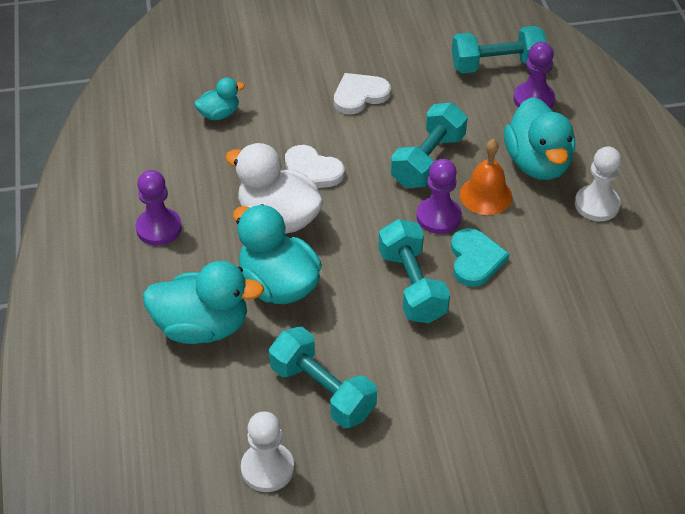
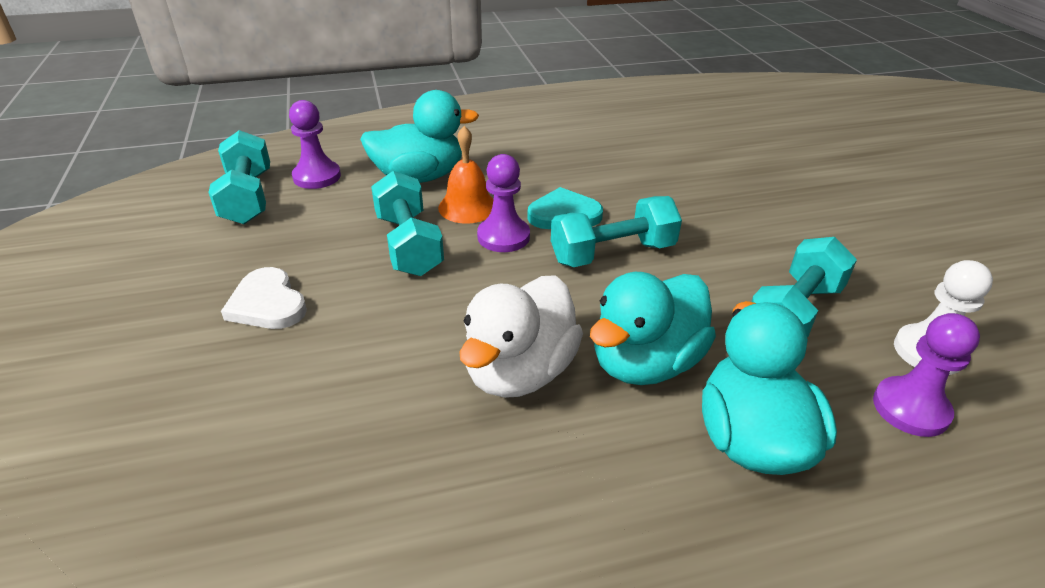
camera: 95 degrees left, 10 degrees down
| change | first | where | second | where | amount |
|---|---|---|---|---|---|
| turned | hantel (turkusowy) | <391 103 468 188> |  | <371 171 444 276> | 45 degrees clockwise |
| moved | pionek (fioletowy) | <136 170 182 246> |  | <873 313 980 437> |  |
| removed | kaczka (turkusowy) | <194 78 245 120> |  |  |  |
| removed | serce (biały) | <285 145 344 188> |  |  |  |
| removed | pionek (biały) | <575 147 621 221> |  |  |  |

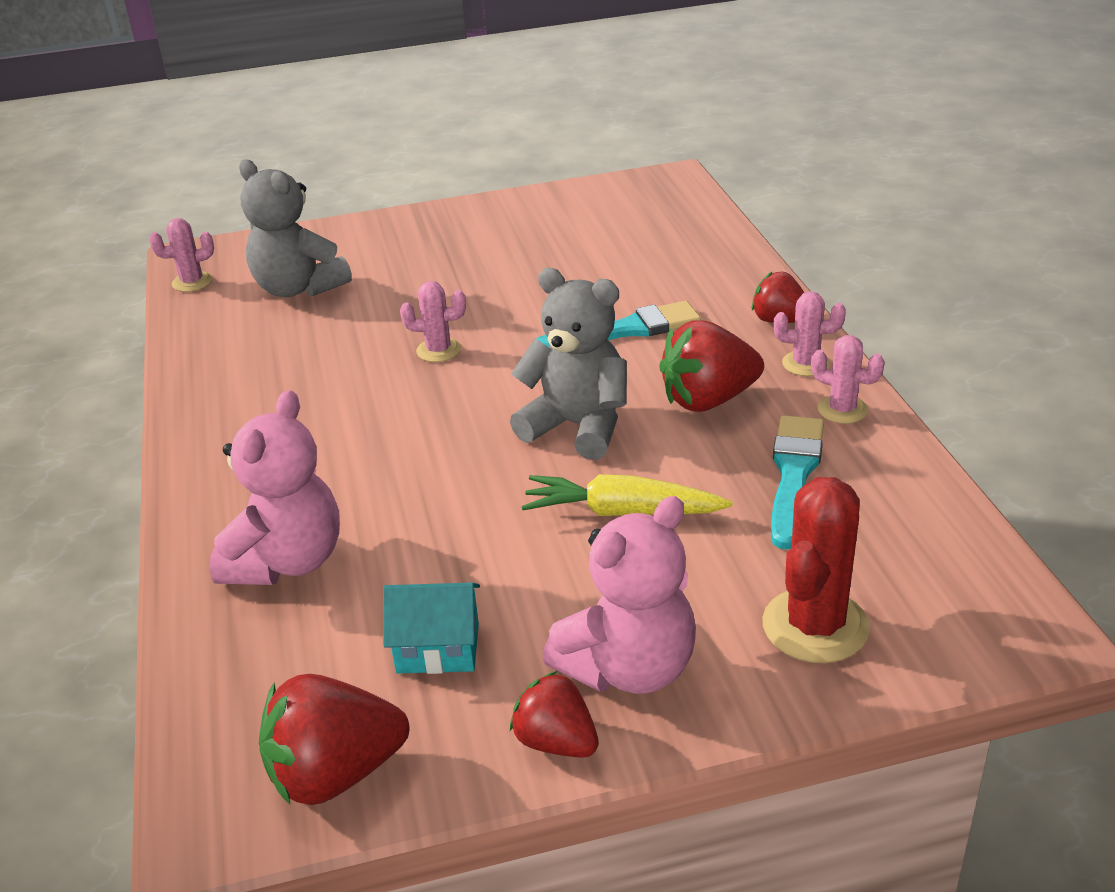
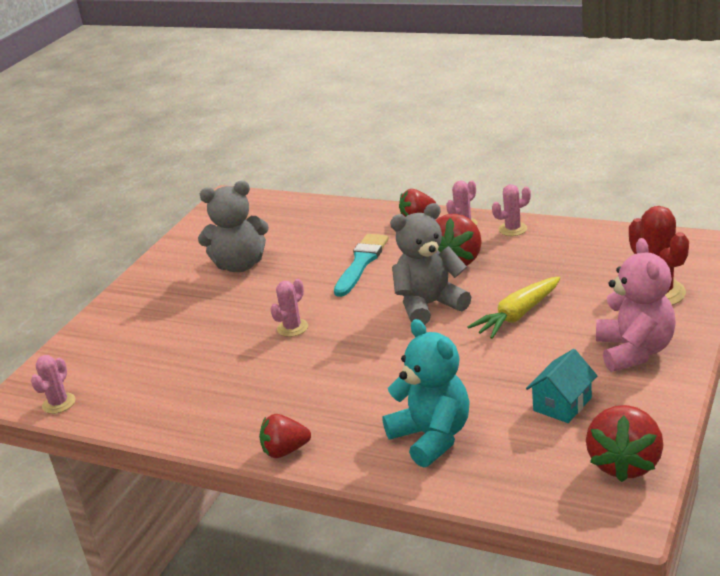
camera: 50 degrees left, 5 degrees down
| change | first | where | second | where | amount |
|---|---|---|---|---|---|
| moved | miś (szary) | <239 159 352 297> |  | <198 181 269 272> |  |
| moved | truskawka (czerwony) | <510 671 599 758> |  | <259 414 311 458> |  |
| recoloured | miś (różowy) | <210 390 340 585> | miś (turkusowy) | <382 319 470 468> |  |
| removed | pędzel (turkusowy) | <771 415 824 549> |  |  |  |

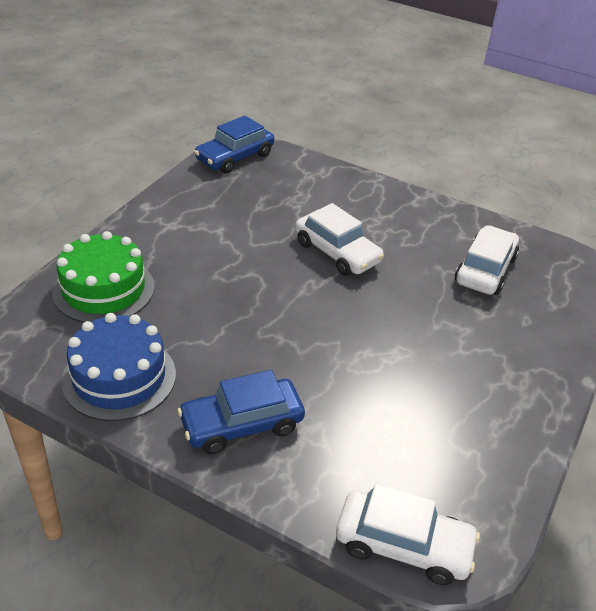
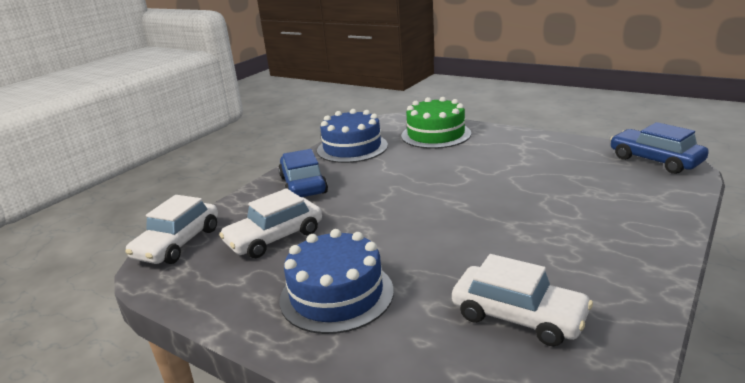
camera: 100 degrees right, 15 degrees down
| change | first | where | second | where | amount |
|---|---|---|---|---|---|
| moved | samochód (biały) | <295 203 384 276> |  | <219 188 322 258> |  |
| added |  |  | tort (niebieski) | <279 229 394 334> |  |

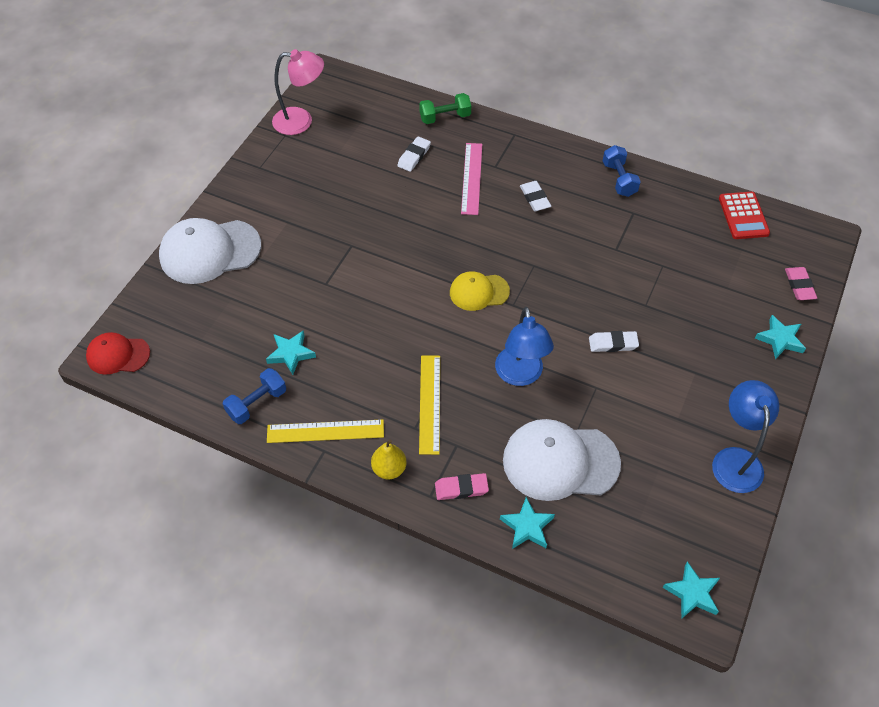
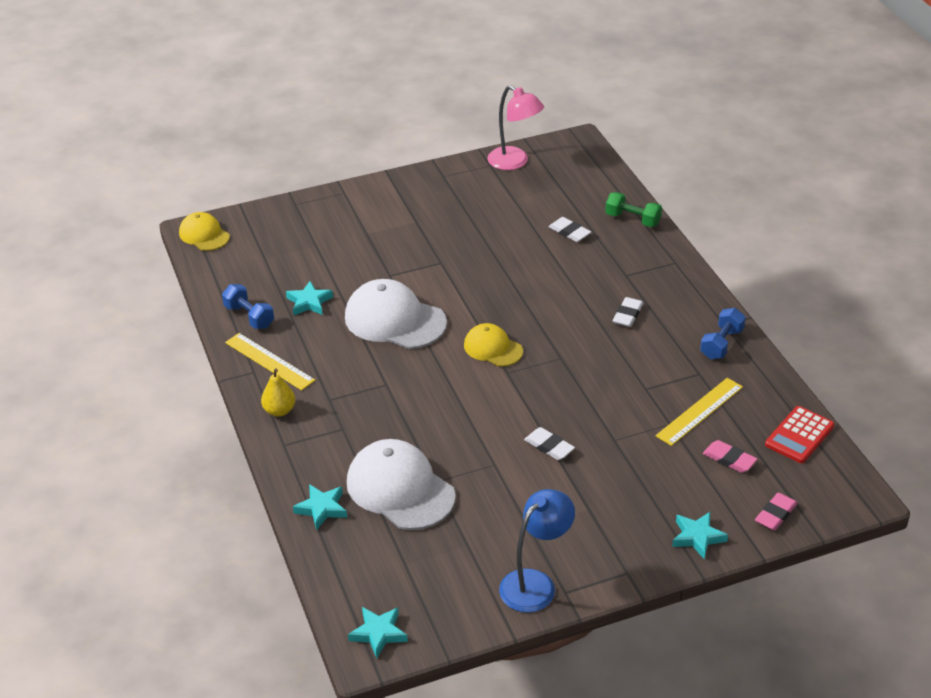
camera: 45 degrees right, 15 degrees down
| change | first | where | second | where | amount |
|---|---|---|---|---|---|
| recoloured | czapka (czerwony) | <86 332 150 375> | czapka (żółty) | <179 212 230 251> |  |
| turned | hantel (niebieski) | <222 368 286 424> |  | <222 284 274 329> | 45 degrees clockwise |
| moved | czapka (biały) | <159 218 261 284> |  | <345 279 447 349> |  |
| turned | gumka do mazania (biały) | <397 136 431 172> |  | <548 217 591 242> | 60 degrees clockwise |
| moved | linijka (żółty) | <419 356 440 455> |  | <656 378 743 446> |  |
| moved | gumka do mazania (różowy) | <435 473 489 500> |  | <703 440 757 473> |  |
| removed | linijka (różowy) | <461 143 482 215> |  |  |  |
| removed | lampka (niebieski) | <495 307 554 386> |  |  |  |

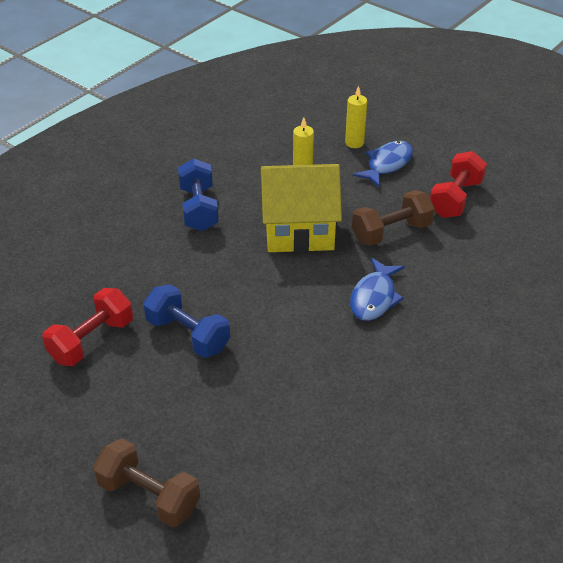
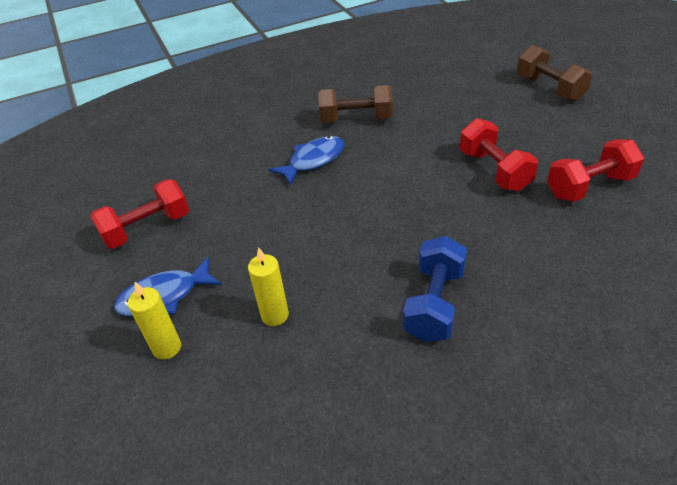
camera: 150 degrees left, 0 degrees up
| change | first | where | second | where | amount |
|---|---|---|---|---|---|
| moved | hantel (brązowy) | <352 190 435 246> |  | <318 85 393 123> |  |
| recoloured | hantel (niebieski) | <143 284 230 358> | hantel (czerwony) | <460 118 538 191> |  |
| removed | domek (żółty) | <260 164 342 253> |  |  |  |

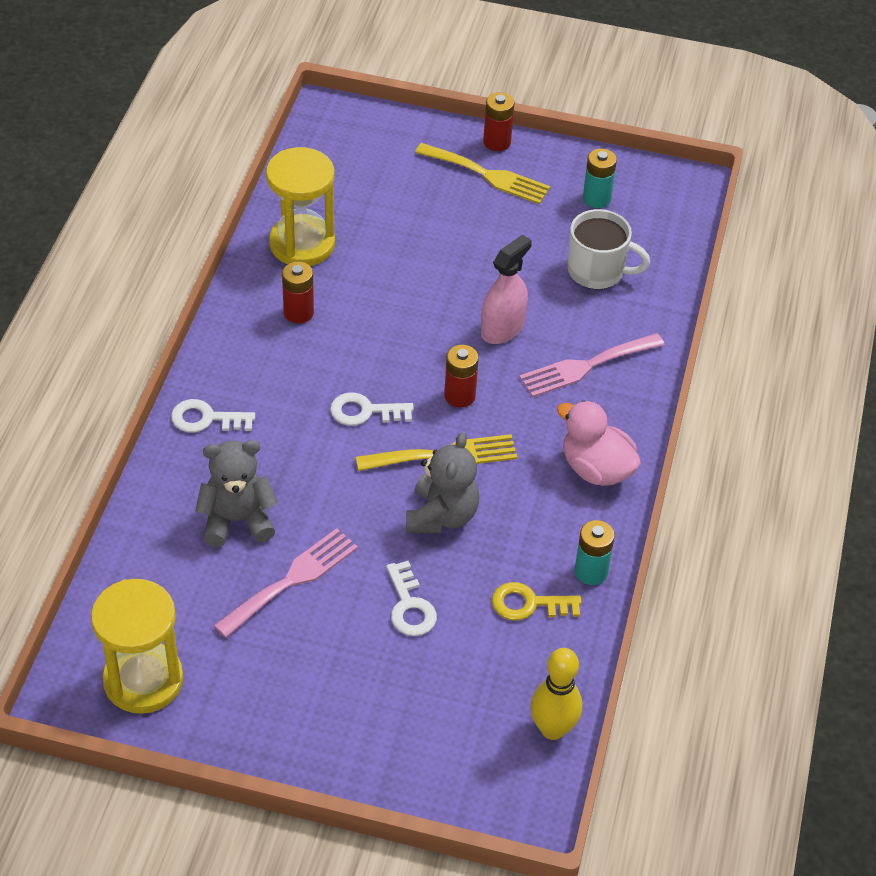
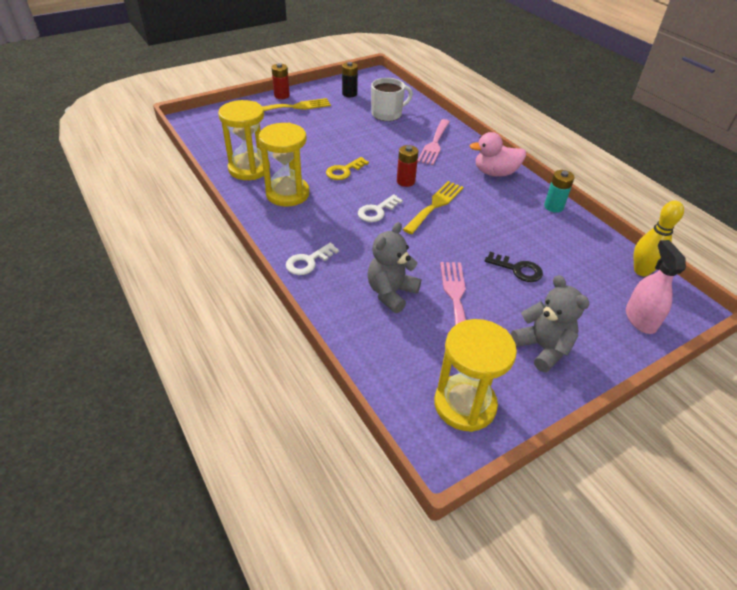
camera: 45 degrees left, 5 degrees down
| change | first | where | second | where | amount |
|---|---|---|---|---|---|
| replaced | bateria (czerwony) | <282 262 314 323> | klepsydra (żółty) | <259 123 310 207> |  |
| moved | klucz (żółty) | <492 582 582 620> |  | <326 157 369 180> |  |
| recoloured | bateria (turkusowy) | <583 148 617 208> | bateria (czarny) | <342 62 358 97> |  |
| recoloured | klucz (biały) | <386 561 437 636> | klucz (czarny) | <485 252 543 282> |  |
| moved | miś (szary) | <406 432 480 533> |  | <511 275 589 372> |  |
| moved | spryskiwacz (różowy) | <481 234 532 344> |  | <626 240 686 334> |  |

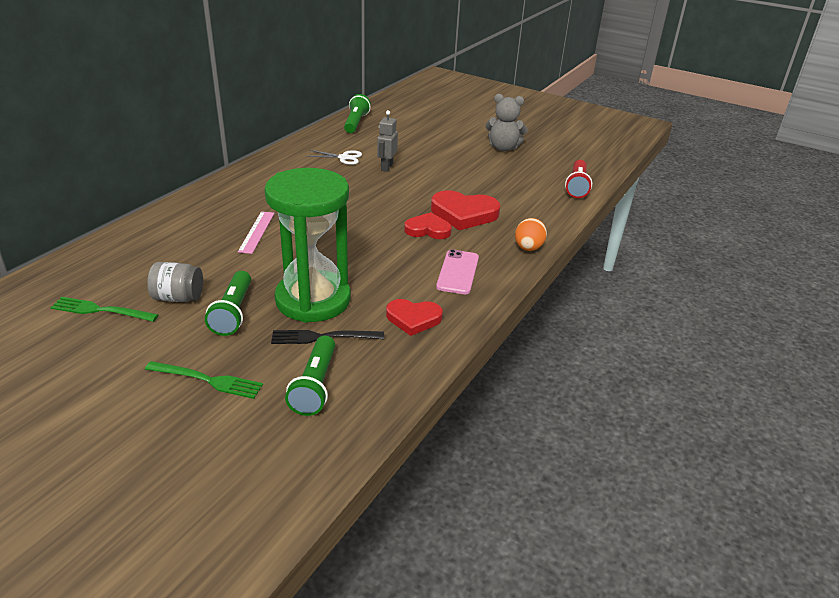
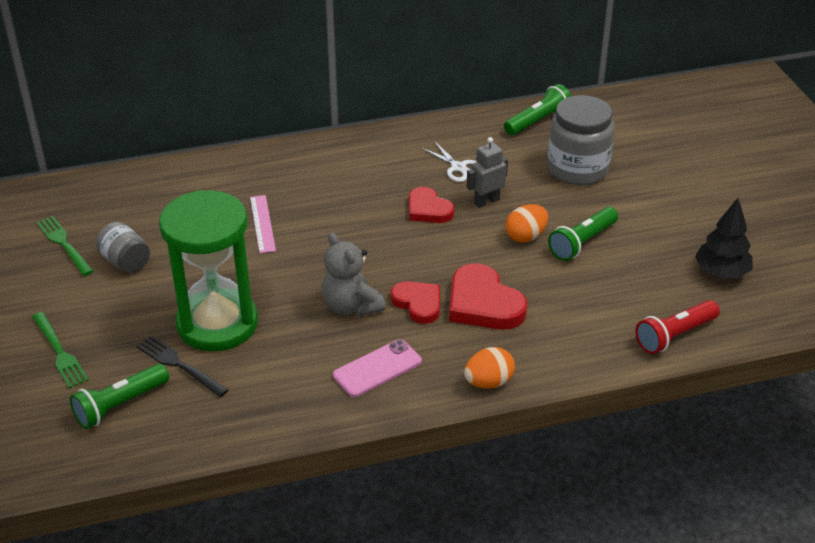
camera: 45 degrees right, 5 degrees up
| change | first | where | second | where | amount |
|---|---|---|---|---|---|
| turned | linijka (różowy) | <238 211 275 254> |  | <250 195 276 253> | 60 degrees counterclockwise |
| moved | miś (szary) | <485 94 528 151> |  | <322 232 385 317> |  |
| moved | serce (czerwony) | <386 299 443 336> |  | <409 187 455 223> |  |
| added |  |  | jajko (pomarańczowy) | <506 204 548 243> |  |
| added |  |  | słoik (szary) | <547 95 615 186> |  |
| moved | latarka (zielony) | <205 271 251 336> |  | <548 207 618 261> |  |
| added |  |  | drzewko (czarny) | <695 198 753 278> |  |

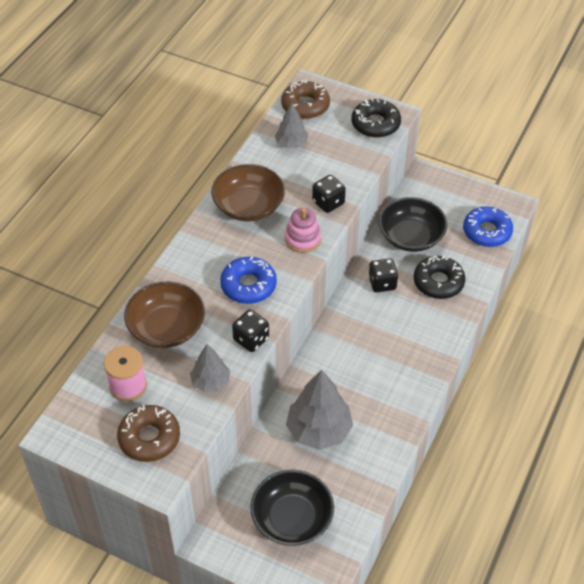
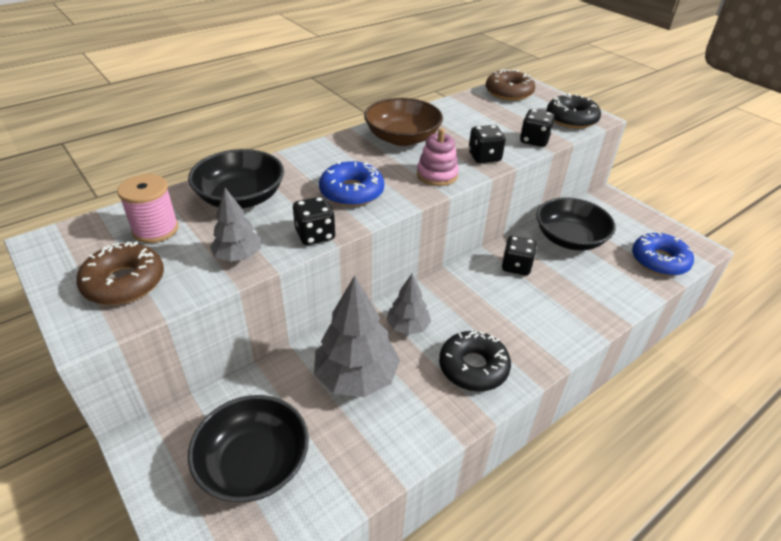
camera: 25 degrees right, 10 degrees down
| change | first | where | second | where | amount |
|---|---|---|---|---|---|
| recoloured | miska (brązowy) | <124 281 205 348> | miska (czarny) | <188 149 284 209> |  |
| moved | drzewko (szary) | <275 103 308 148> |  | <386 274 431 335> |  |
| moved | donut (czarny) | <414 256 465 299> |  | <439 331 511 391> |  |
| added |  |  | kostka do gry (czarny) | <520 109 555 147> |  |

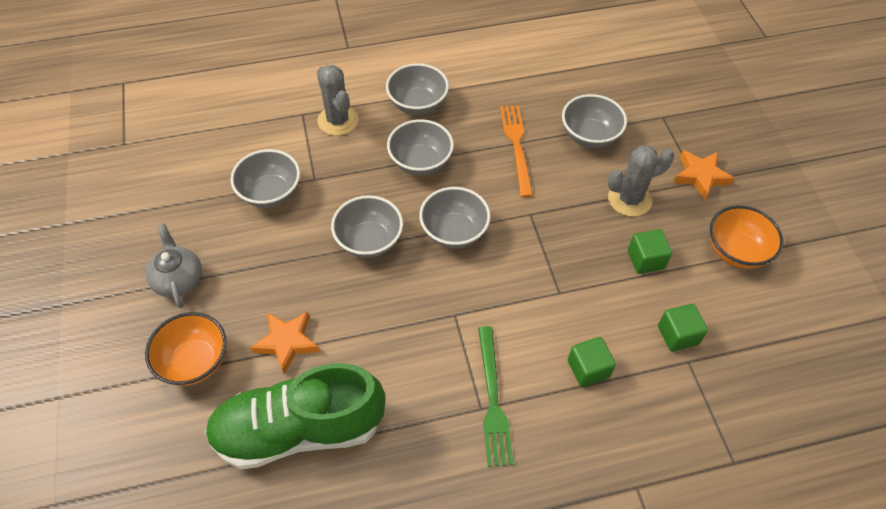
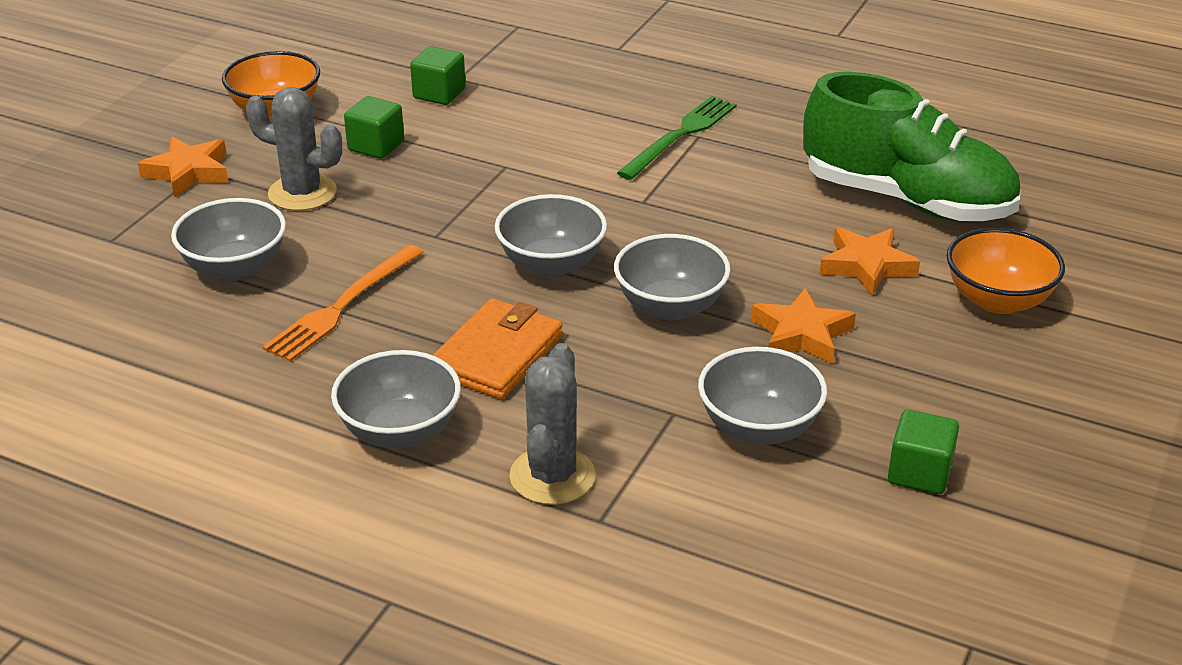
camera: 140 degrees left, 20 degrees down
| change | first | where | second | where | amount |
|---|---|---|---|---|---|
| replaced | miska (szary) | <387 119 454 176> | portfel (pomarańczowy) | <433 298 563 399> |  |
| added |  |  | gwiazda (pomarańczowy) | <751 288 856 364> |  |
| moved | sześcian (zielony) | <568 337 616 387> |  | <888 410 959 494> |  |
| removed | imbryk (szary) | <146 224 202 308> |  |  |  |

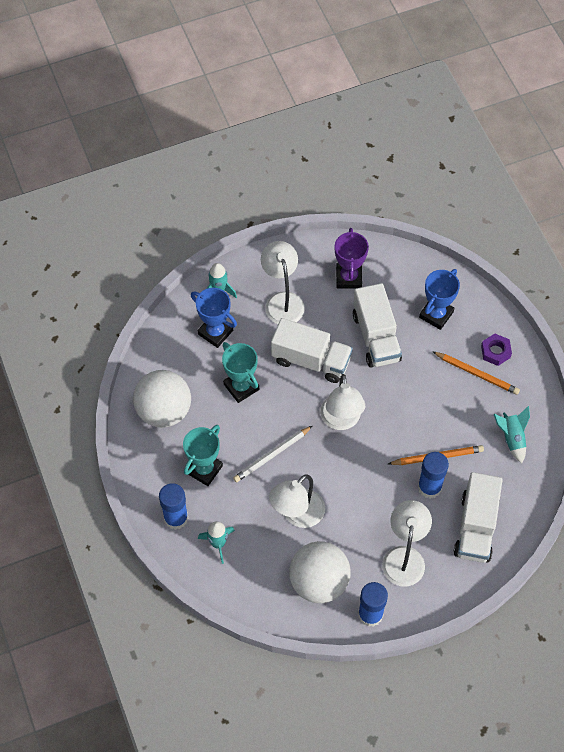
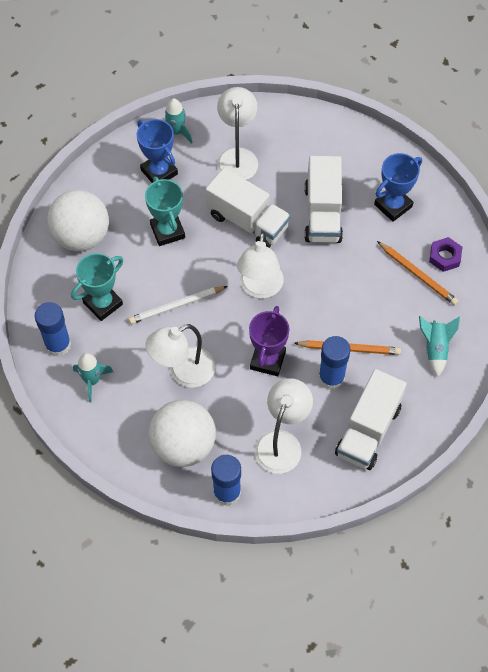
camera: 15 degrees right, 0 degrees up
| change | first | where | second | where | amount |
|---|---|---|---|---|---|
| moved | puchar (fioletowy) | <335 228 369 289> |  | <249 306 290 376> |  |

